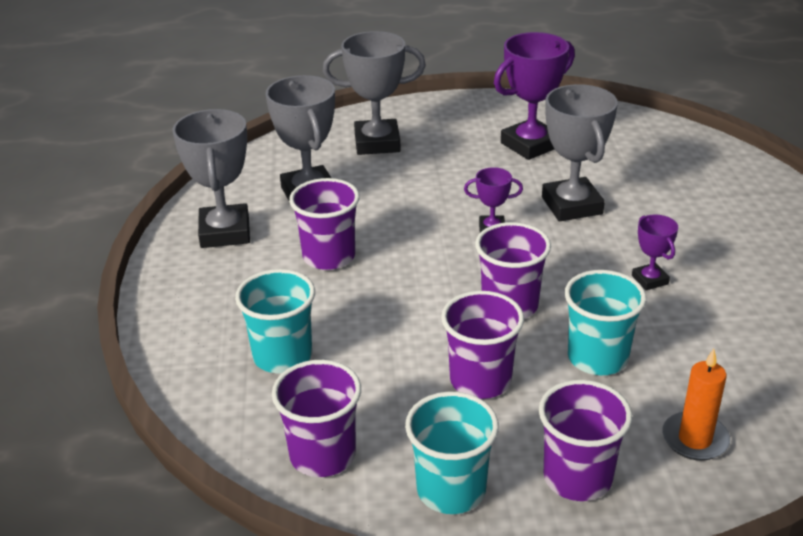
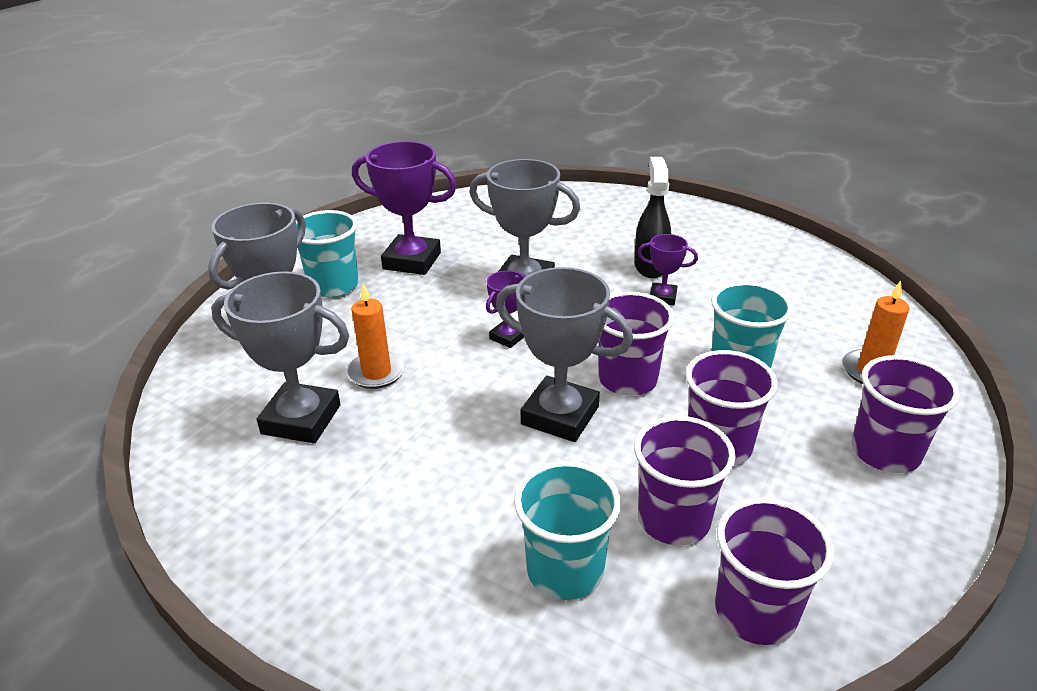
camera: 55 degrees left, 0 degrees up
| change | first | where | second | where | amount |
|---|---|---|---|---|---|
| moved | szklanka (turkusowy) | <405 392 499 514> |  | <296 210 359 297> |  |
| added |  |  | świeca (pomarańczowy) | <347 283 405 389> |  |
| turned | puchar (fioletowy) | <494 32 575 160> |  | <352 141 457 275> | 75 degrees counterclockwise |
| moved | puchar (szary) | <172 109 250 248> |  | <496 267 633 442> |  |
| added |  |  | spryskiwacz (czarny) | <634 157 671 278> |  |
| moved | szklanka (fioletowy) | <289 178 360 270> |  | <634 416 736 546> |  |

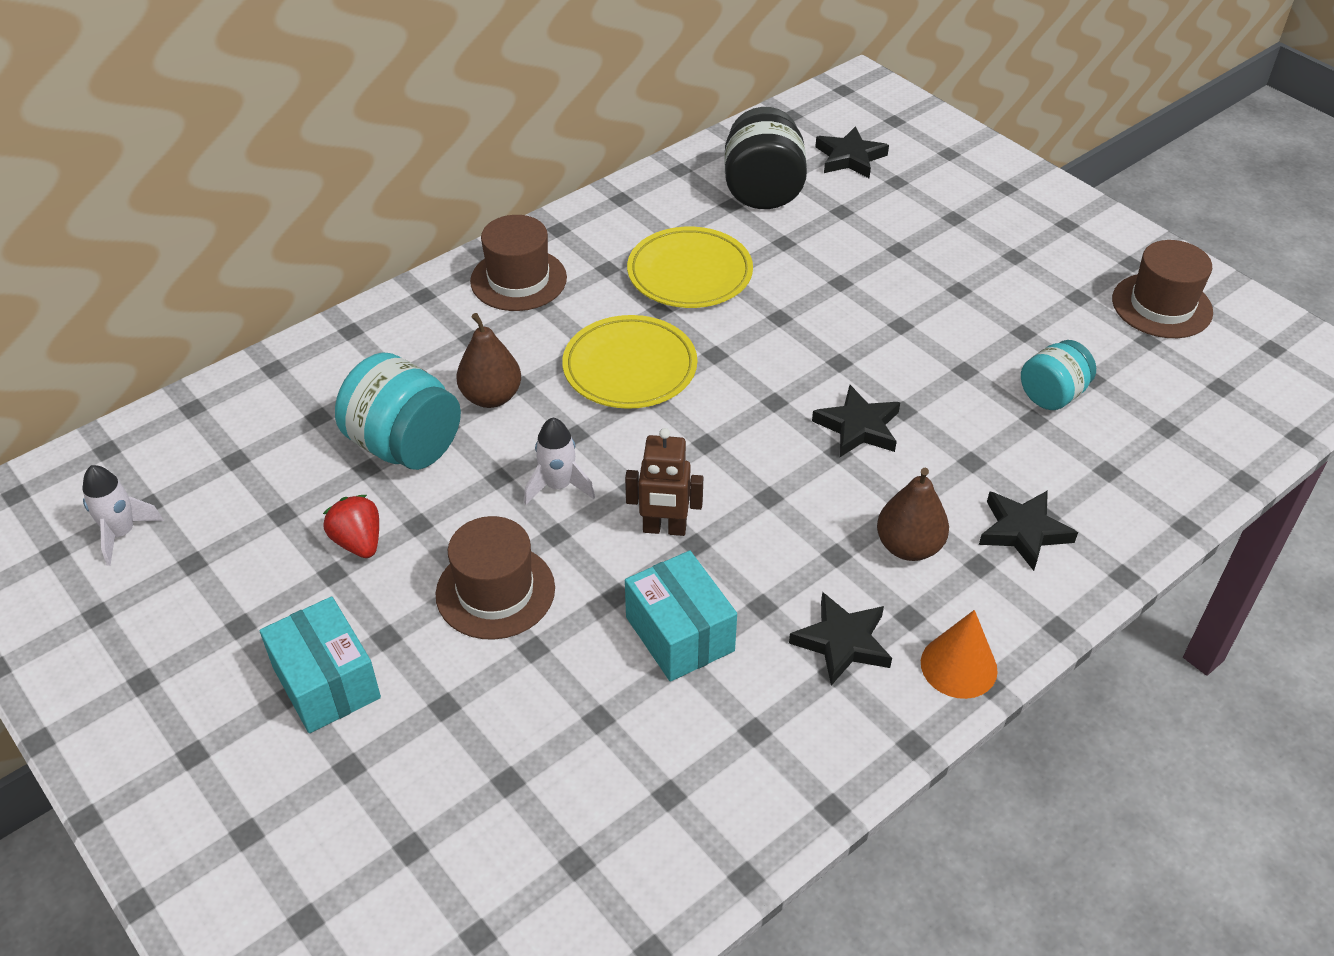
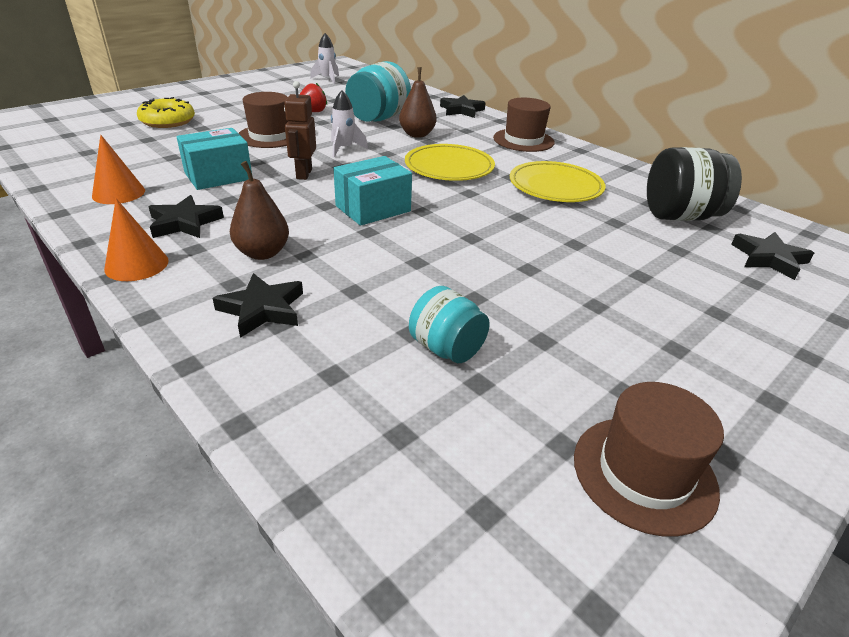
camera: 85 degrees right, 10 degrees down
| change | first | where | second | where | amount |
|---|---|---|---|---|---|
| added |  |  | stożek (pomarańczowy) | <92 135 145 204> |  |
| added |  |  | donut (żółty) | <137 97 195 128> |  |
| moved | pudełko (turkusowy) | <260 596 381 733> |  | <333 156 412 226> |  |
| moved | gwiazda (czarny) | <812 385 900 457> |  | <440 95 486 118> |  |

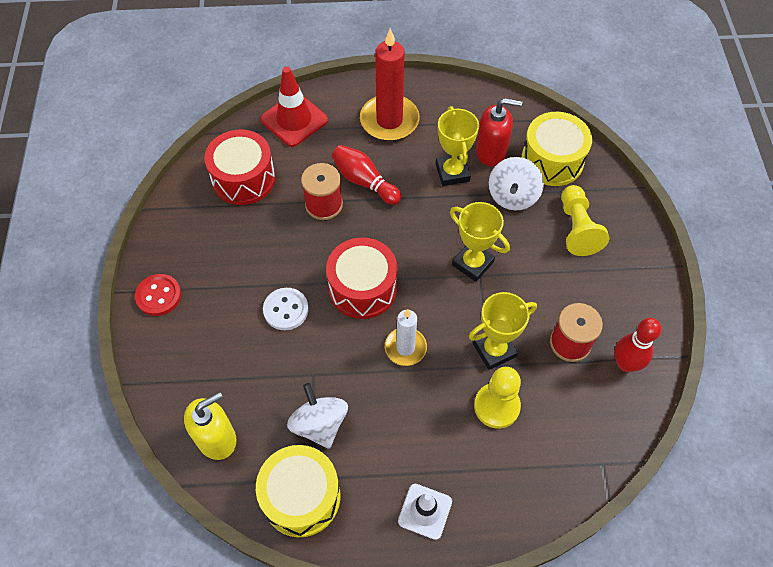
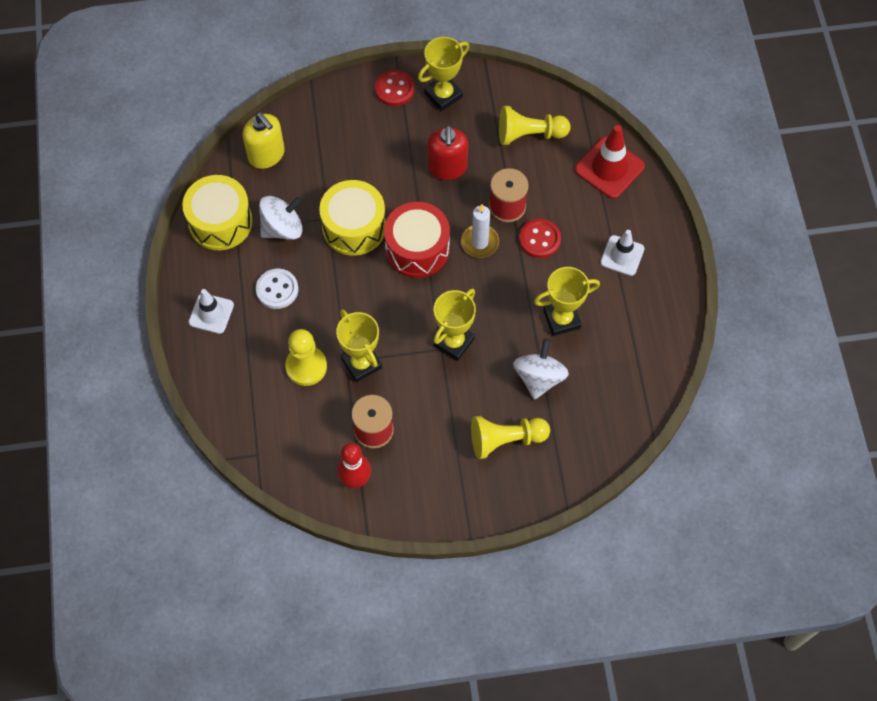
camera: 85 degrees right, 5 degrees up
| change | first | where | second | where | amount |
|---|---|---|---|---|---|
| moved | guzik (biały) | <263 288 309 330> |  | <256 269 298 309> |  |
| moved | bęben (żółty) | <521 112 592 186> |  | <319 180 386 256> |  |
| added |  |  | puchar (żółty) | <418 37 469 111> |  |
| moved | dozownik mydła (czerwony) | <476 98 522 166> |  | <427 125 468 180> |  |
| moved | świeca (biały) | <385 309 427 366> |  | <461 204 499 258> |  |
| replaced | bęben (czerwony) | <204 129 275 205> | pionek (żółty) | <499 106 570 145> |  |
| turned | bączek (biały) | <489 157 544 210> |  | <513 339 569 400> | 90 degrees clockwise |
| replaced | kręgiel (czerwony) | <332 145 402 205> | guzik (czerwony) | <519 219 561 258> |  |
| replaced | świeca (czerwony) | <360 28 419 141> | pachołek (biały) | <600 230 644 276> |  |

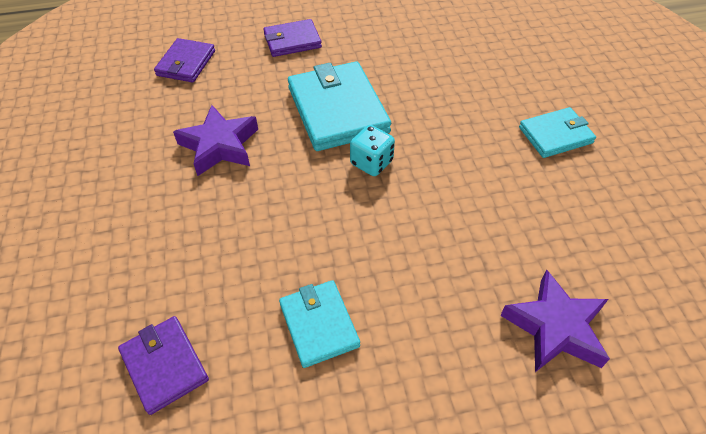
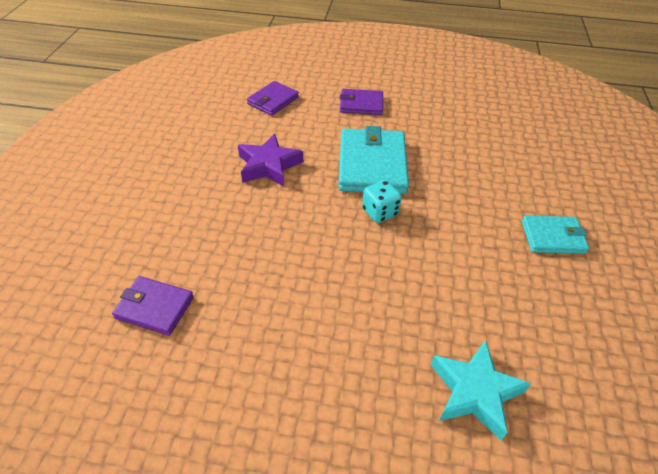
camera: 20 degrees right, 5 degrees down
| change | first | where | second | where | amount |
|---|---|---|---|---|---|
| turned | portfel (fioletowy) | <118 316 209 415> |  | <112 276 194 336> | 60 degrees counterclockwise |
| recoloured | gwiazda (fioletowy) | <500 270 610 372> | gwiazda (turkusowy) | <431 340 531 441> |  |
| removed | portfel (turkusowy) | <279 280 360 368> |  |  |  |

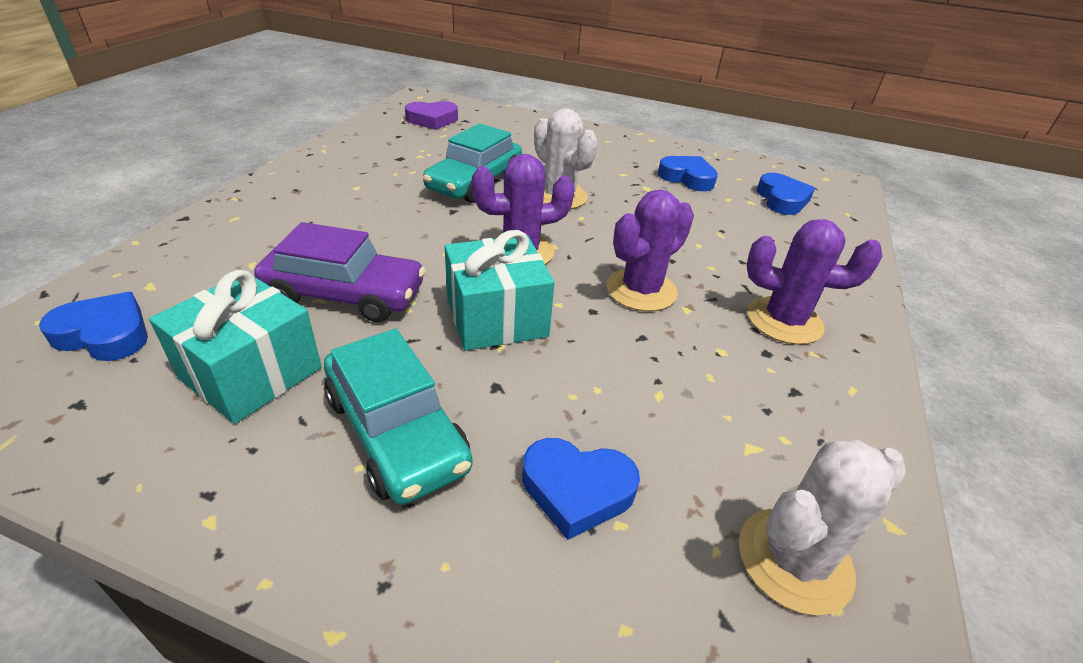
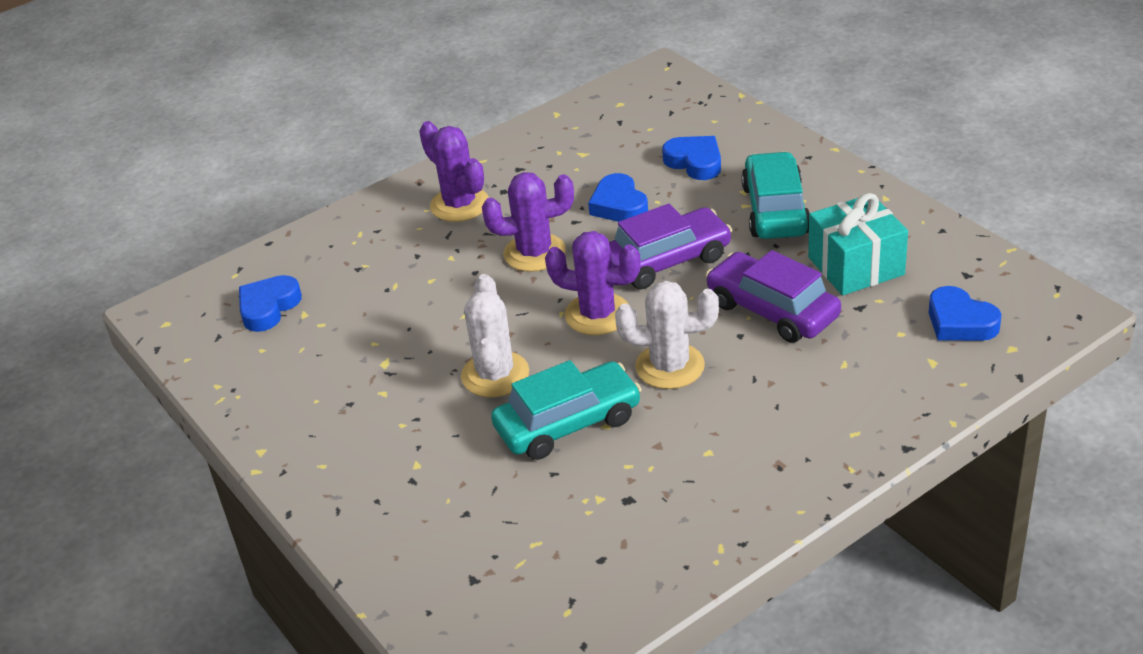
camera: 140 degrees left, 0 degrees up
| change | first | where | second | where | amount |
|---|---|---|---|---|---|
| moved | serce (niebieski) | <658 156 718 191> |  | <588 173 648 222> |  |
| replaced | prezent (turkusowy) | <445 230 555 351> | samochód (fioletowy) | <609 204 733 289> |  |
| moved | kaktus (biały) | <739 440 906 616> |  | <615 281 719 389> |  |
| removed | serce (fioletowy) | <405 101 458 130> |  |  |  |

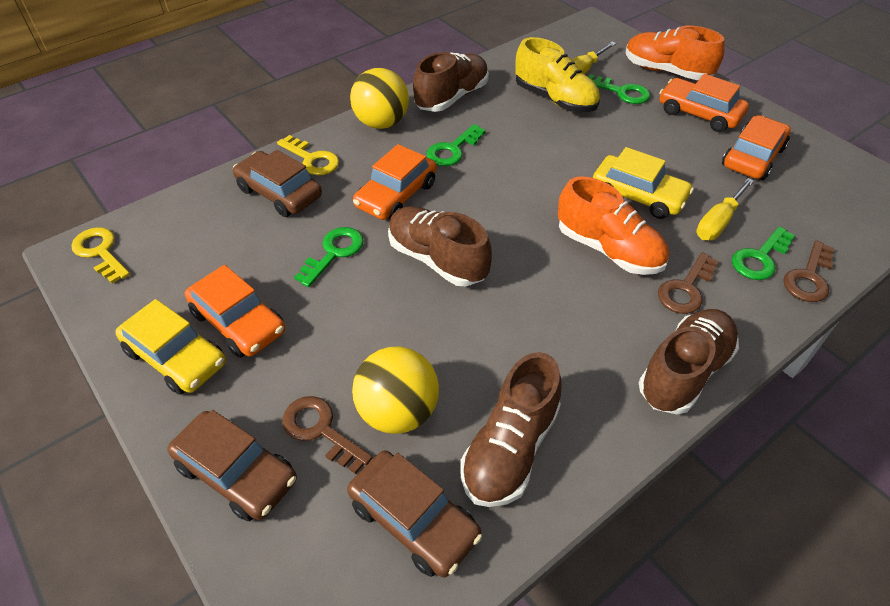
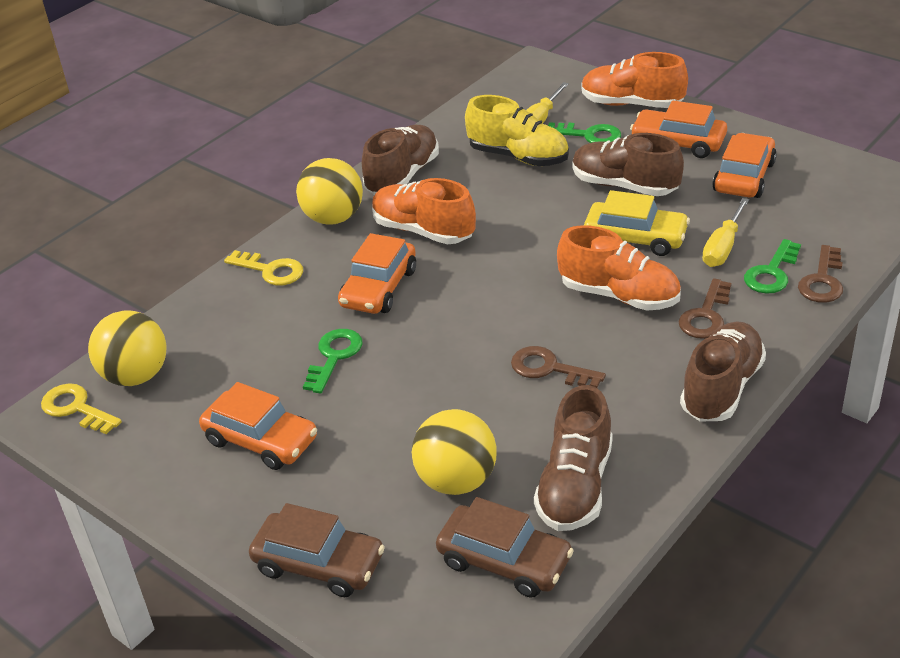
camera: 10 degrees left, 10 degrees down
| change | first | where | second | where | amount |
|---|---|---|---|---|---|
| added |  |  | piłka (żółty) | <88 310 166 386> |  |
| replaced | klucz (zielony) | <427 124 486 166> | but (pomarańczowy) | <372 178 476 244> |  |
| moved | klucz (brązowy) | <282 396 373 474> |  | <511 346 606 388> |  |
| moved | but (brązowy) | <388 206 492 286> |  | <572 133 684 196> |  |
| removed | samochód (żółty) | <115 299 226 395> |  |  |  |
| removed | samochód (brązowy) | <233 150 322 217> |  |  |  |

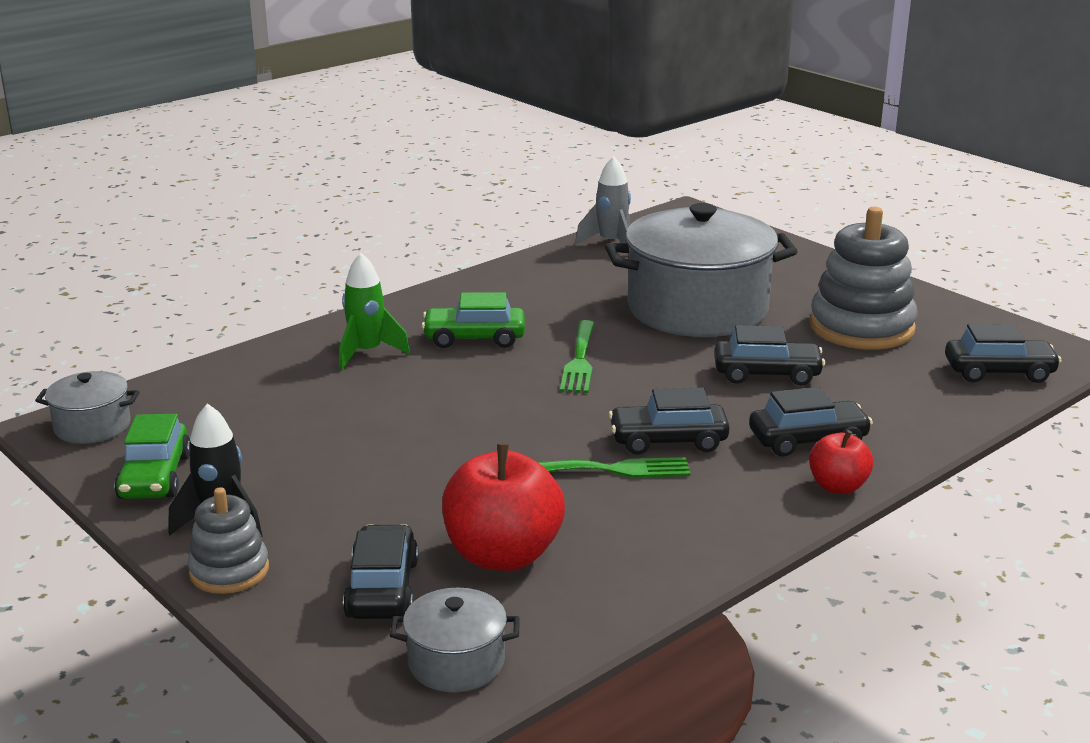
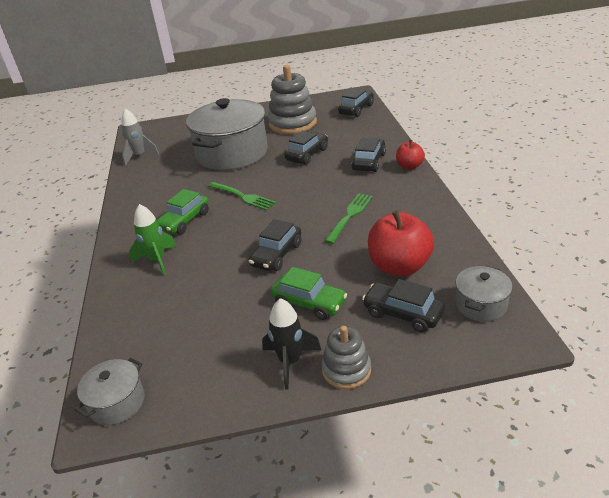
camera: 55 degrees left, 10 degrees up
| change | first | where | second | where | amount |
|---|---|---|---|---|---|
| moved | samochód (czarny) | <609 387 730 454> |  | <249 219 301 271> |  |
| moved | samochód (zielony) | <114 414 190 499> |  | <271 267 347 320> |  |

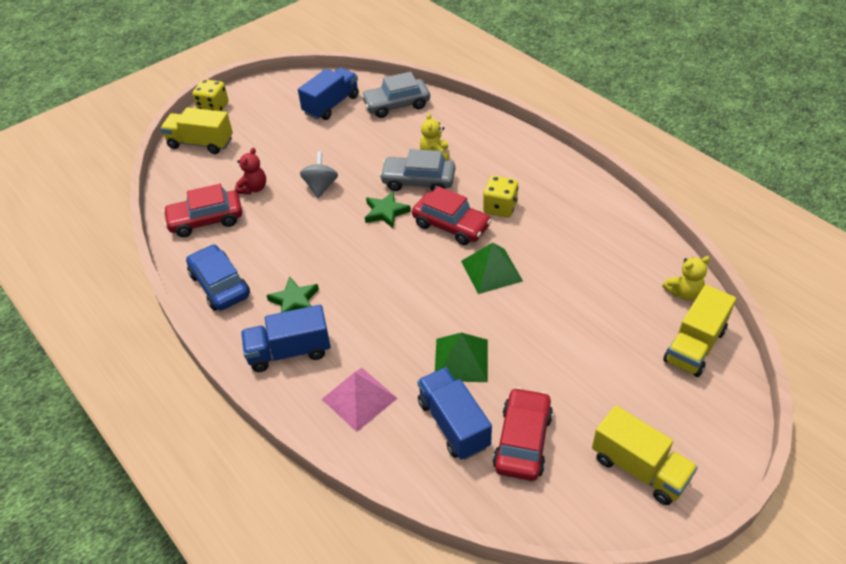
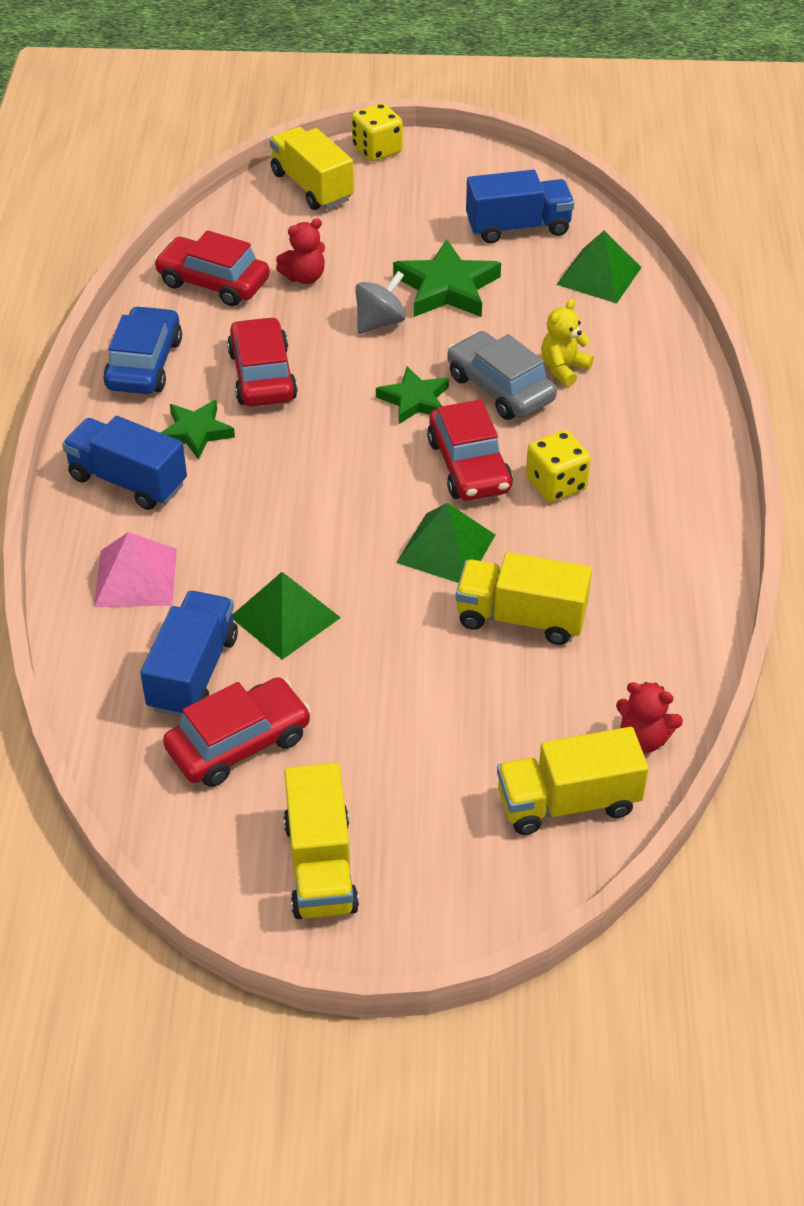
camera: 40 degrees right, 0 degrees up
| change | first | where | second | where | amount |
|---|---|---|---|---|---|
| added |  |  | samochód (czerwony) | <227 317 298 406> |  |
| added |  |  | gwiazda (zielony) | <393 239 501 317> |  |
| added |  |  | ciężarówka (żółty) | <456 552 592 645> |  |
| replaced | samochód (szary) | <361 72 430 118> | piramida (zielony) | <556 231 642 303> |  |
| recoloured | miś (żółty) | <662 256 710 301> | miś (czerwony) | <616 682 683 753> |  |

